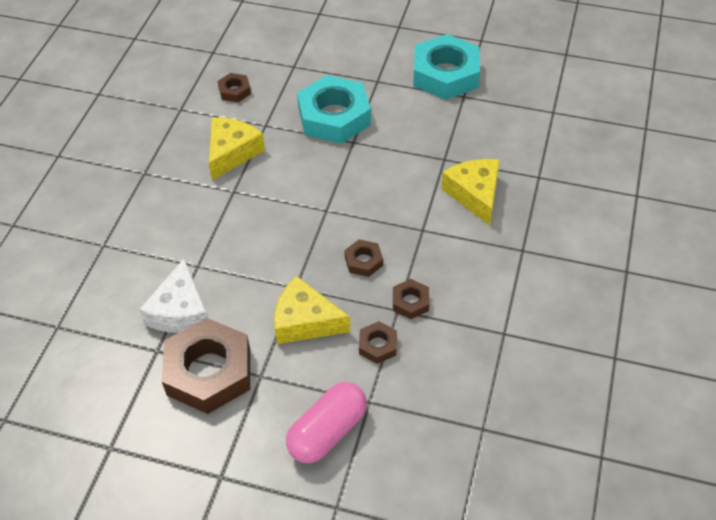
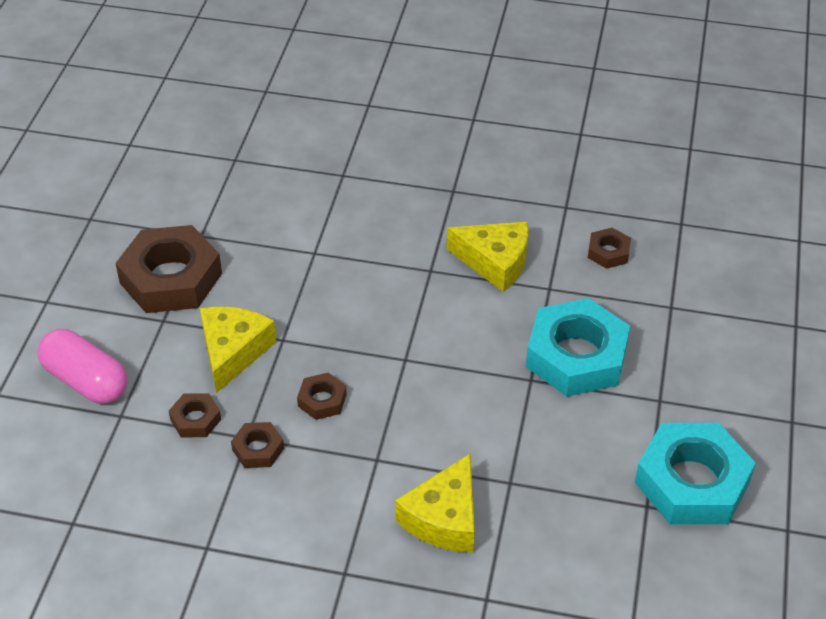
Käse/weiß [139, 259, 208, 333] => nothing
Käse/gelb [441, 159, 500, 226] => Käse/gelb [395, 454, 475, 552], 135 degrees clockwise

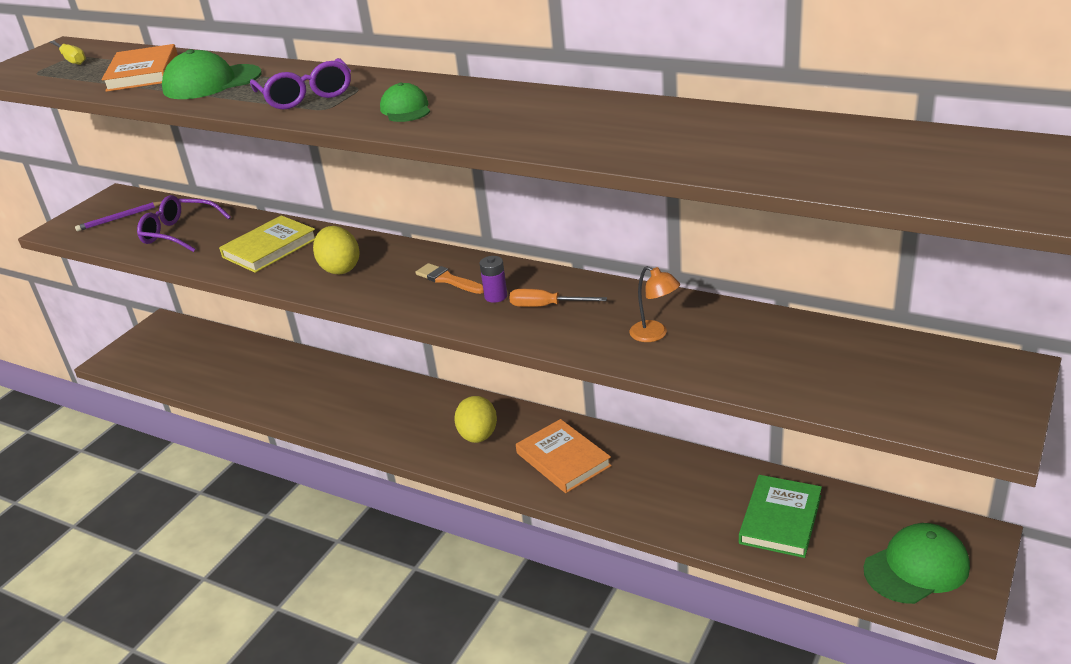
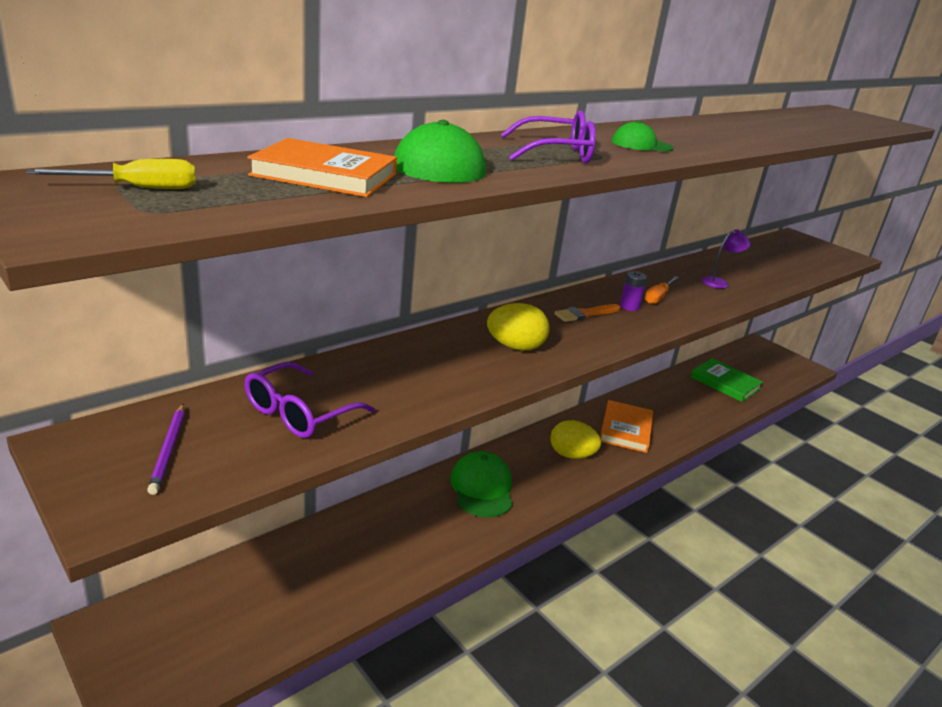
Buch/gelb [219, 215, 315, 273] => nothing
Kappe/grün [864, 523, 970, 604] => Kappe/grün [450, 451, 513, 518], moved
Lampe/orange [629, 266, 680, 342] => Lampe/lila [702, 229, 751, 289]
Buch/orange [516, 419, 612, 493] => Buch/orange [600, 400, 653, 453], 60 degrees counterclockwise

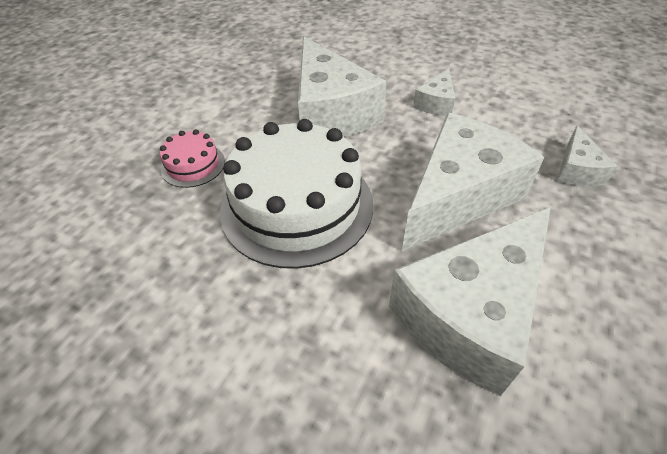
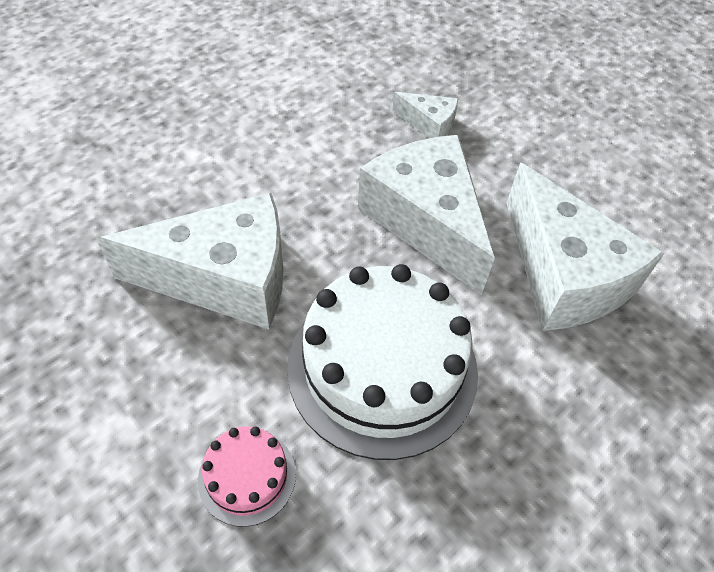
Käse/weiß [413, 68, 455, 116] => nothing

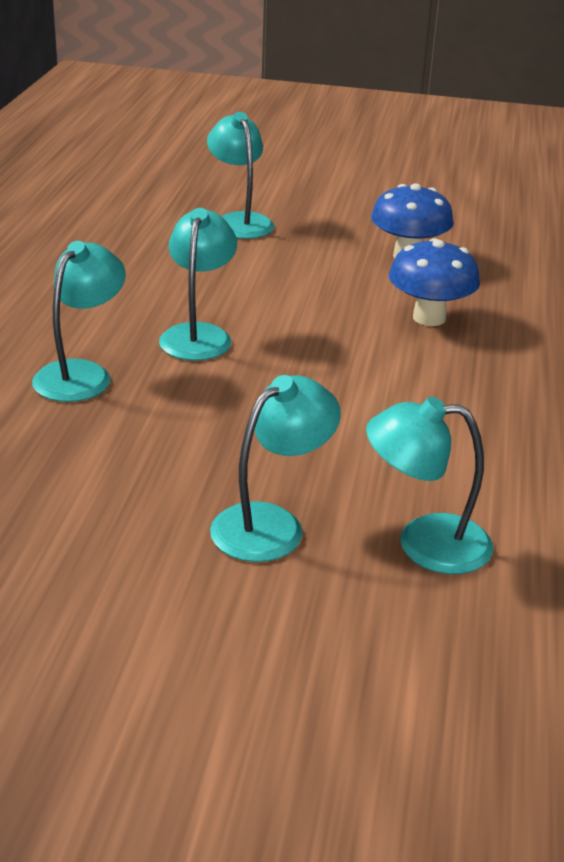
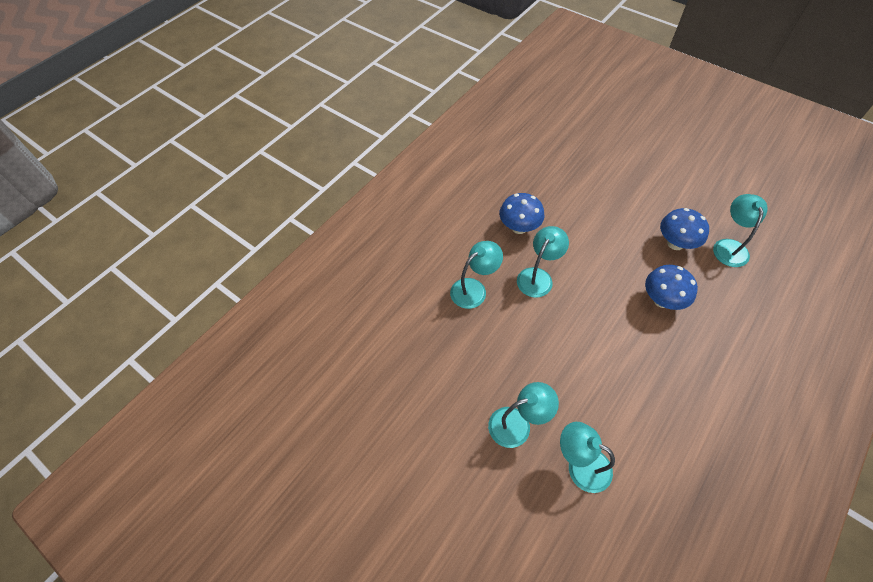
nothing => Pilz/blau [499, 193, 544, 234]
Lampe/türkis [207, 112, 274, 239] => Lampe/türkis [713, 194, 768, 267], moved

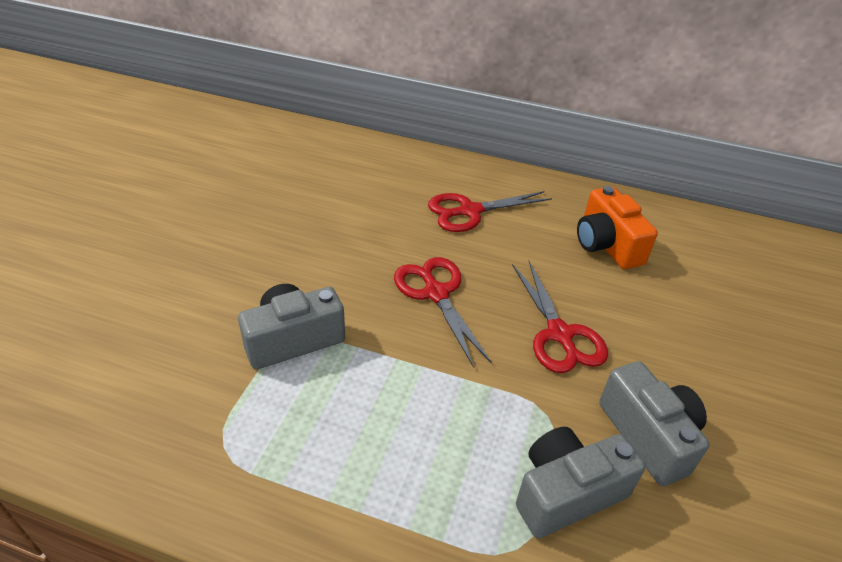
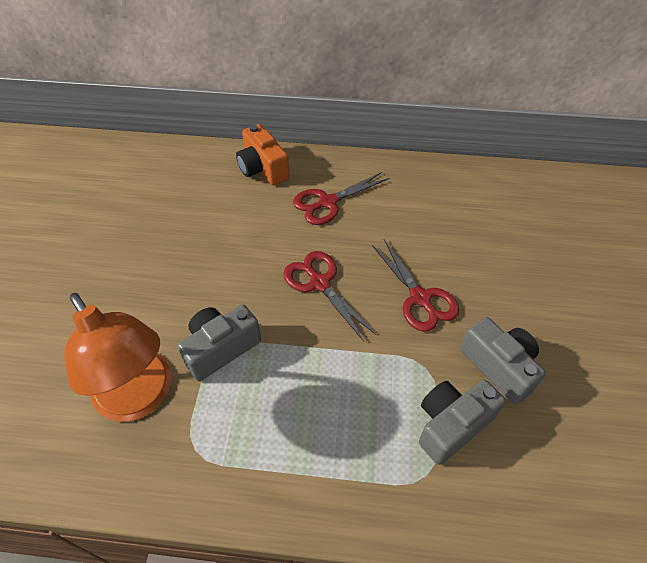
nothing => Lampe/orange [64, 293, 172, 422]
Kamera/orange [577, 186, 658, 269] => Kamera/orange [236, 124, 290, 185], moved

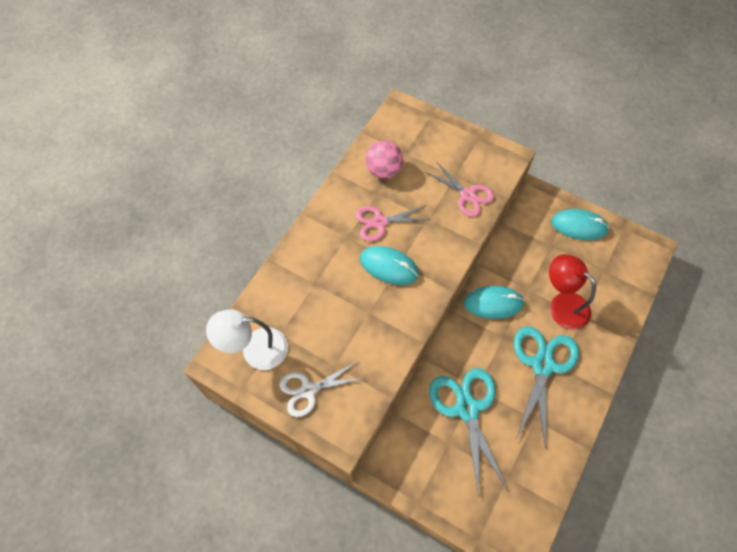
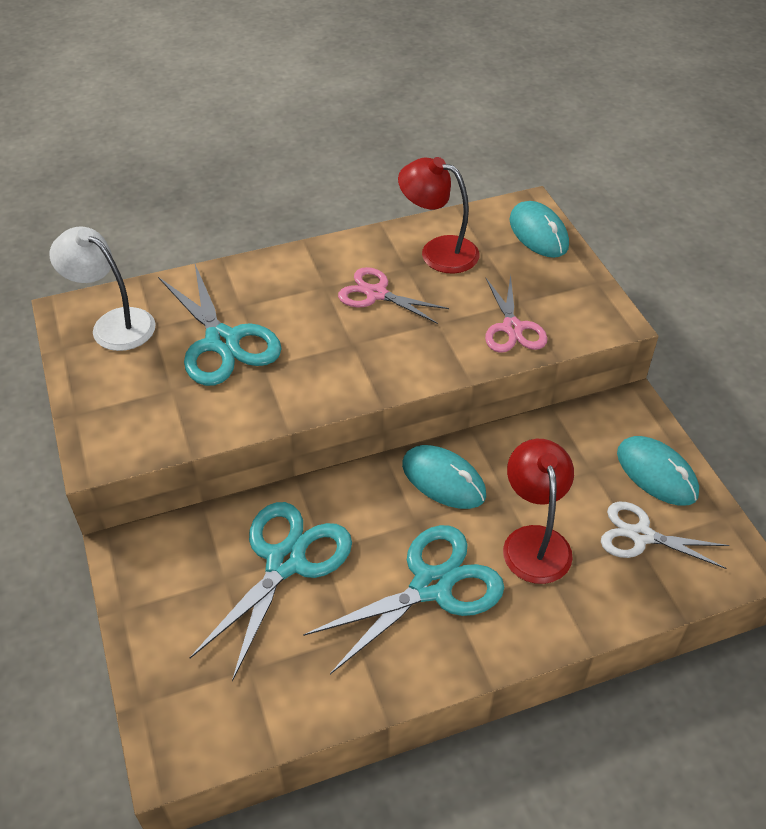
nothing => Schere/türkis [158, 264, 282, 386]
Schere/weiß [279, 361, 365, 417] => Schere/weiß [601, 502, 729, 569], moved
Computermaus/türkis [360, 246, 419, 285] => Computermaus/türkis [509, 201, 569, 258], moved
Ball/rosa [366, 141, 403, 179] => Lampe/rot [398, 157, 479, 274]

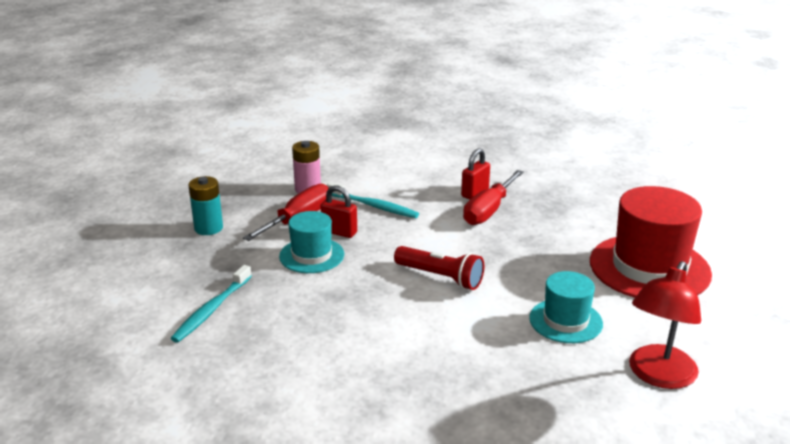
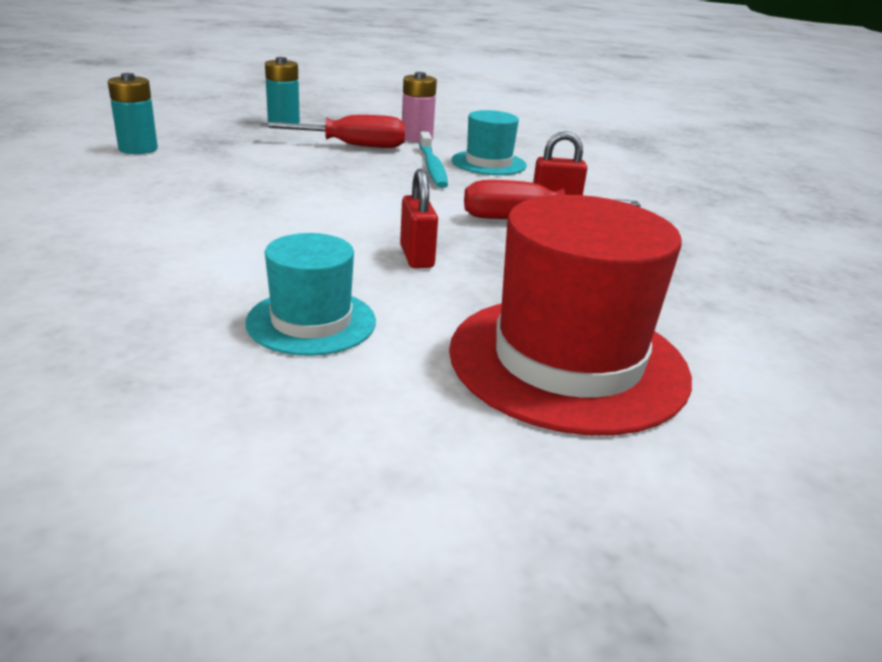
Taschenlampe/rot [394, 246, 484, 290] => nothing
Lampe/rot [629, 261, 701, 389] => nothing
Hut/türkis [279, 211, 344, 273] => Hut/türkis [451, 110, 527, 175], moved
Vorhängeschloss/rot [320, 185, 357, 238] => Vorhängeschloss/rot [400, 169, 438, 268], moved
Zahnbürste/türkis [170, 265, 252, 343] => Batterie/türkis [108, 73, 158, 154]

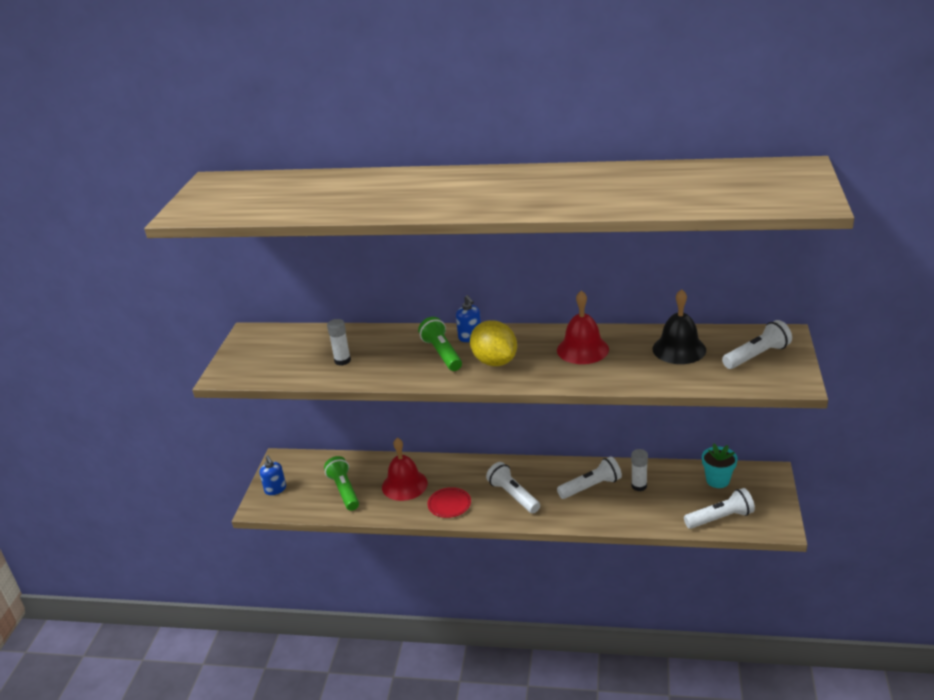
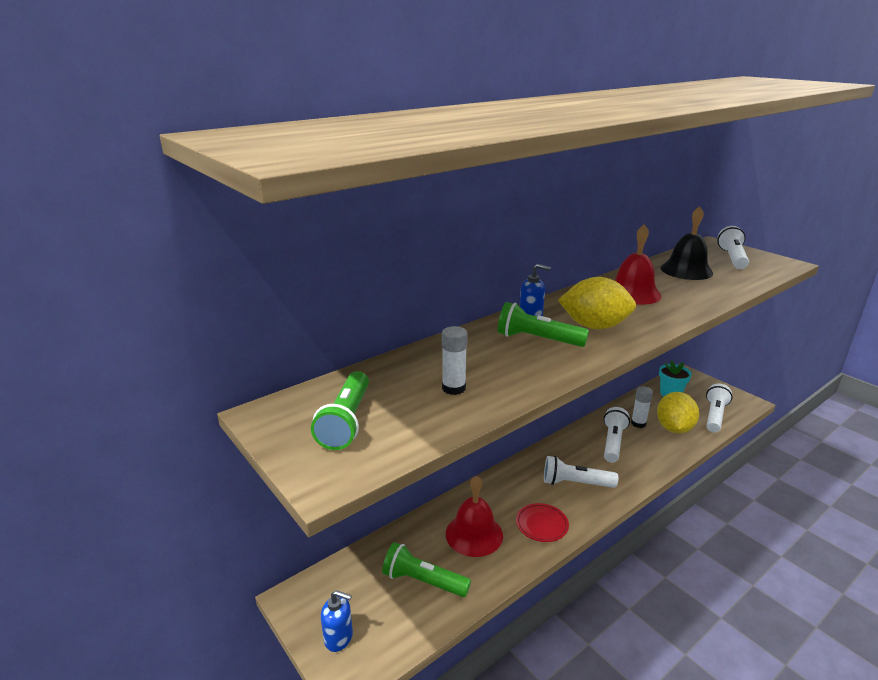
nothing => Taschenlampe/grün [311, 371, 369, 450]
nothing => Zitrone/gelb [657, 392, 699, 433]

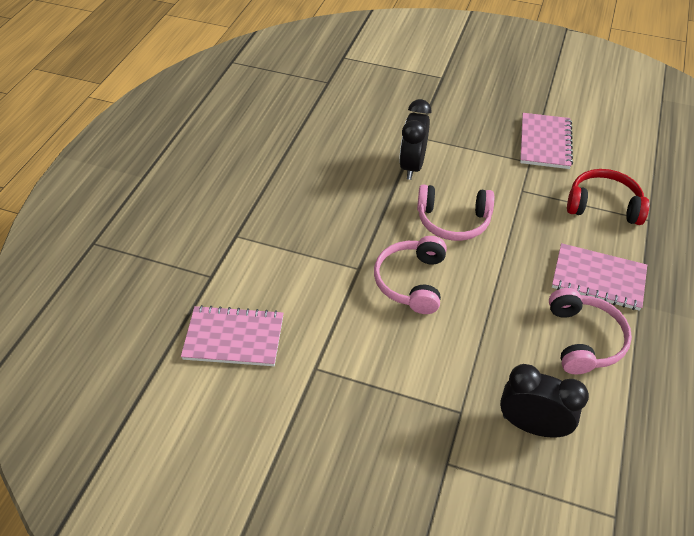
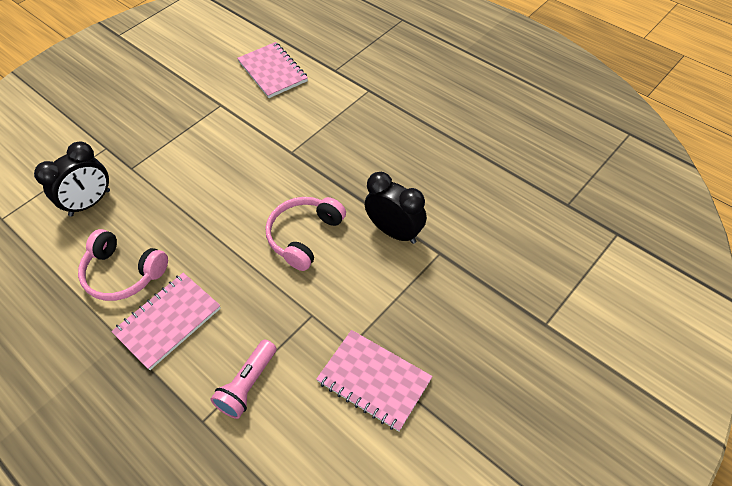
Kopfhörer/rosa [374, 236, 447, 314] => nothing
Kopfhörer/rot [567, 169, 649, 225] => Taschenlampe/rosa [210, 340, 276, 419]
Notizbuch/rosa [181, 305, 283, 366] => Notizbuch/rosa [237, 42, 308, 98], 60 degrees counterclockwise

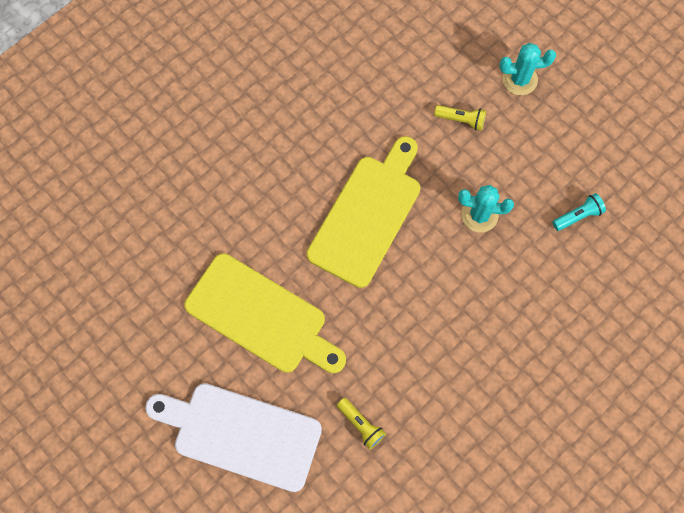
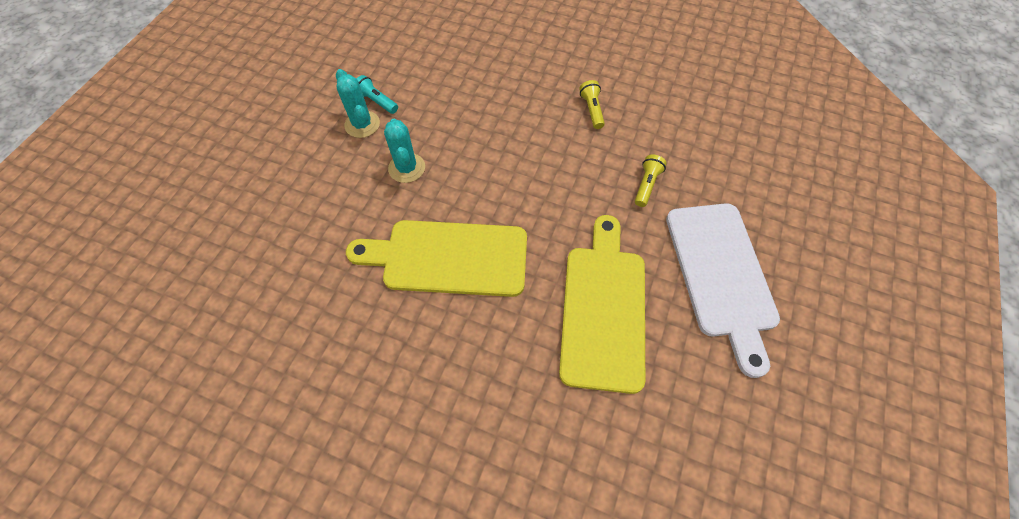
Taschenlampe/gelb [434, 105, 486, 131] => Taschenlampe/gelb [579, 80, 605, 129], moved
Kaktus/türkis [499, 43, 556, 95] => Kaktus/türkis [336, 69, 380, 138], moved

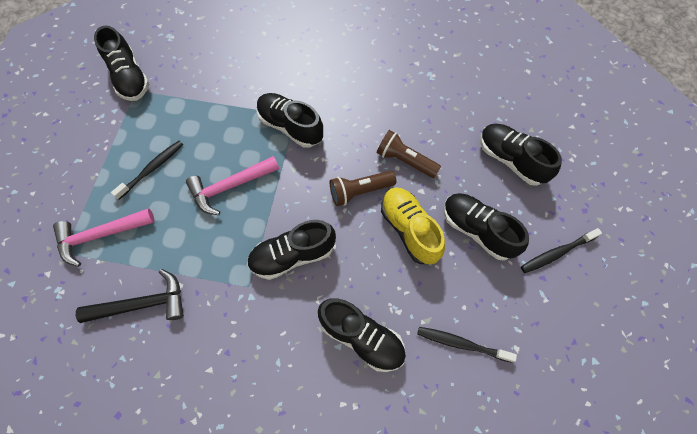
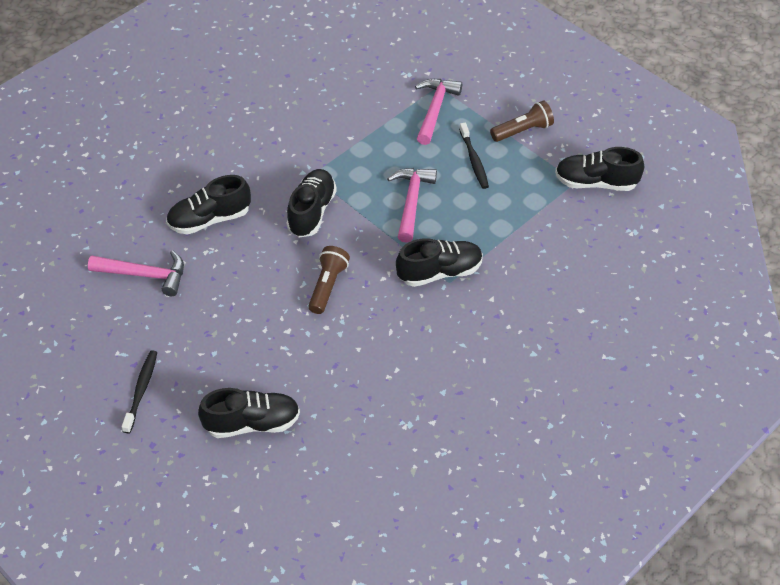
Hammer/schwarz [76, 269, 184, 323] => nothing
Schuh/gelb [381, 187, 445, 265] => nothing
Schuh/schwarz [444, 193, 529, 261] => nothing
Taschenlampe/braun [377, 130, 441, 178] => Taschenlampe/braun [490, 100, 554, 142], moved
Zahnbürste/schwarz [417, 327, 517, 363] => Hammer/rosa [88, 250, 184, 296]

